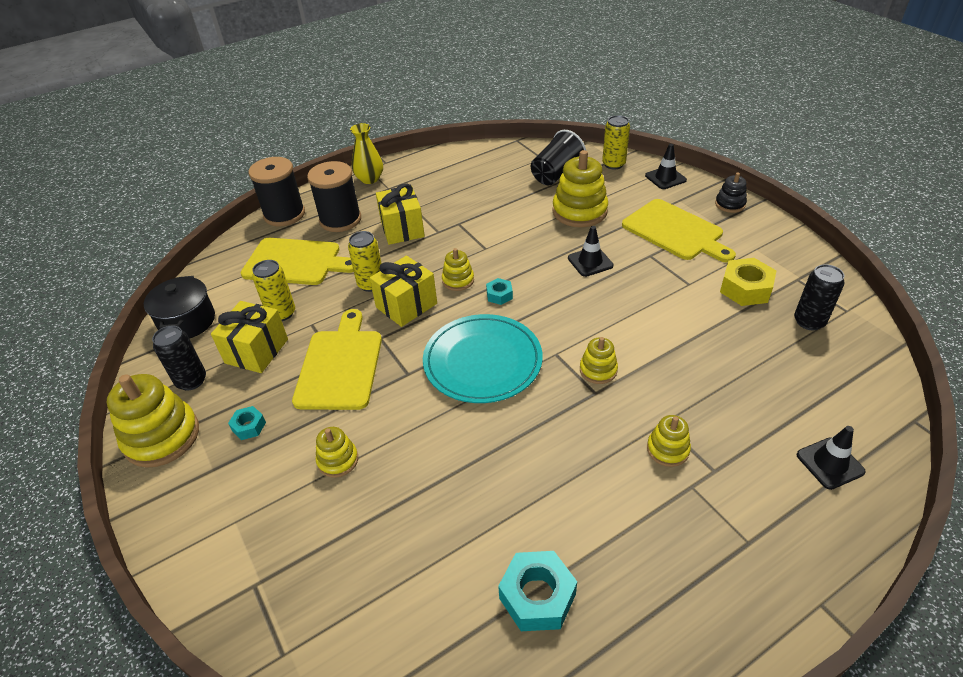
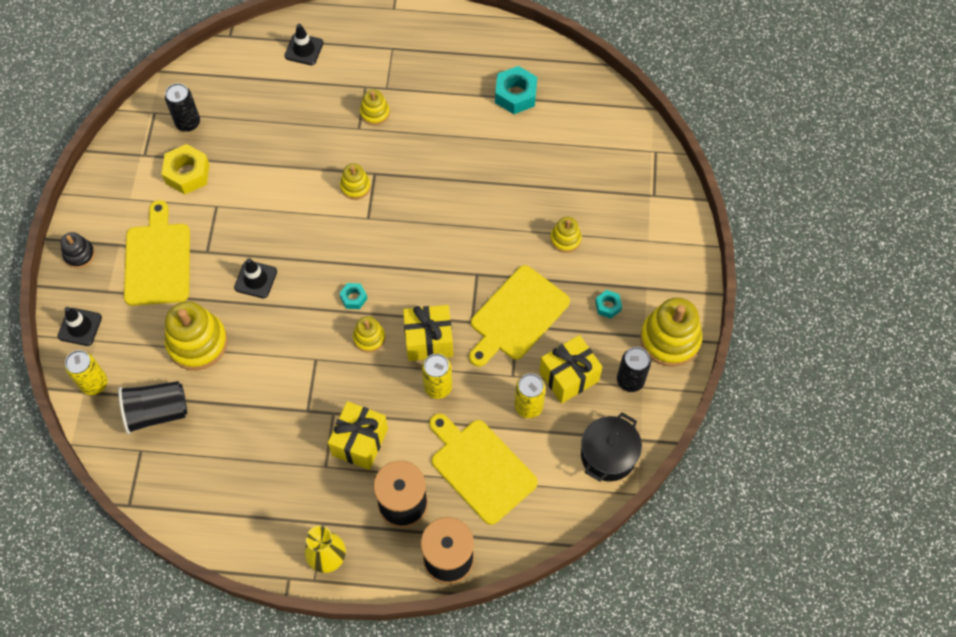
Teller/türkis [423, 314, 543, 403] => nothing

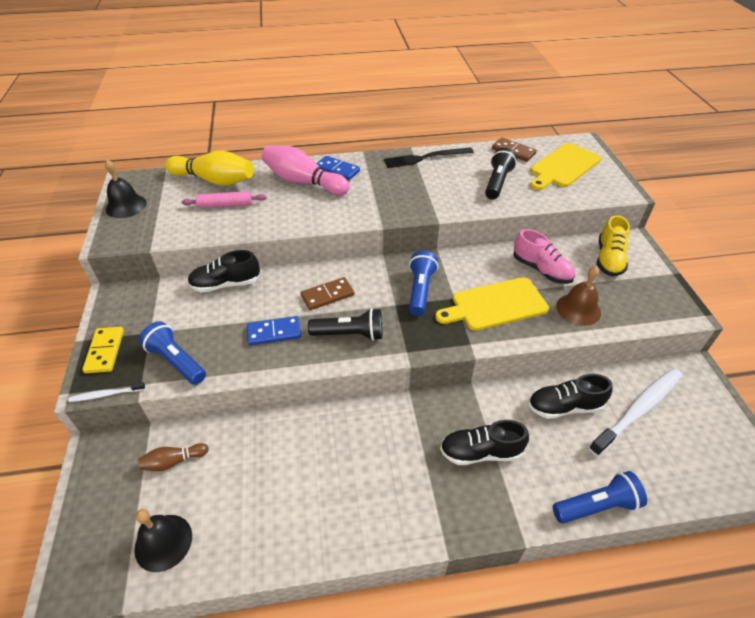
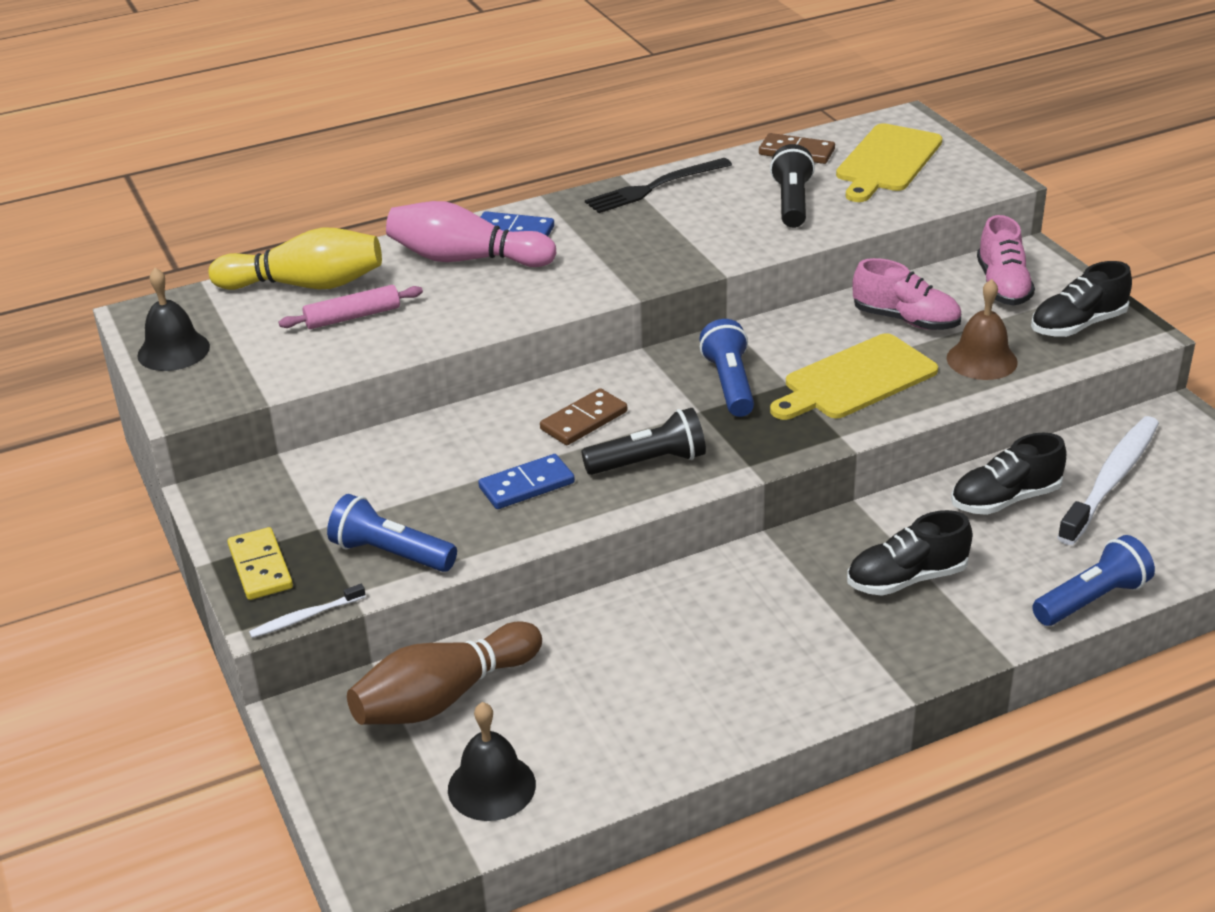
Schuh/schwarz [188, 250, 260, 293] => Schuh/schwarz [1031, 261, 1132, 337], moved
Schuh/gelb [597, 215, 630, 276] => Schuh/rosa [977, 215, 1035, 306]
Bowlingkegel/braun [138, 443, 209, 471] => Bowlingkegel/braun [347, 622, 542, 725], x1.98

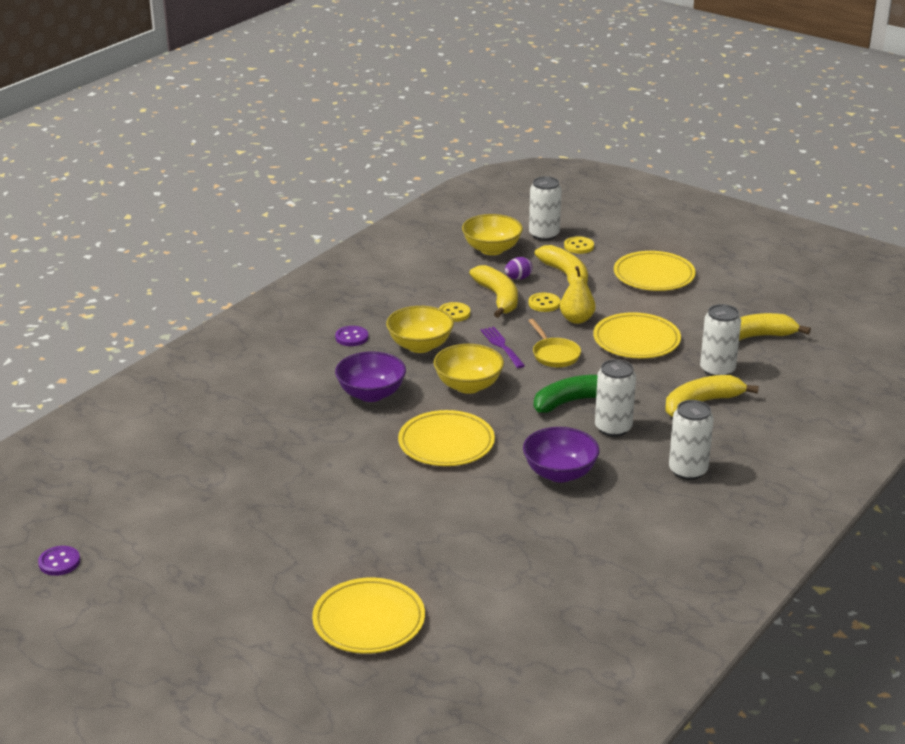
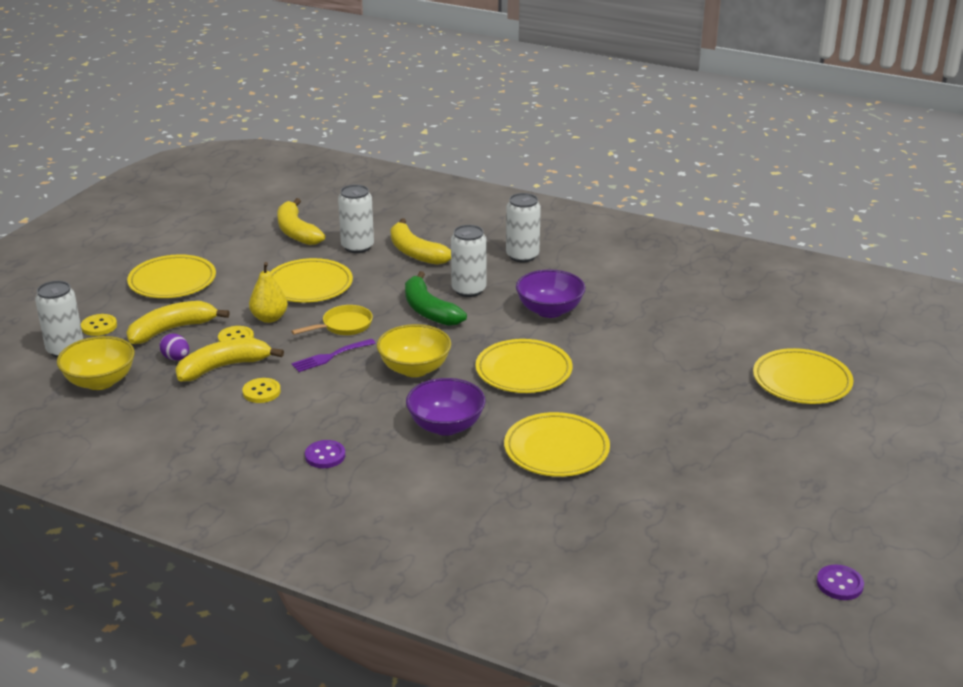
Schüssel/gelb [386, 306, 454, 353] => nothing
nothing => Teller/gelb [504, 412, 610, 477]

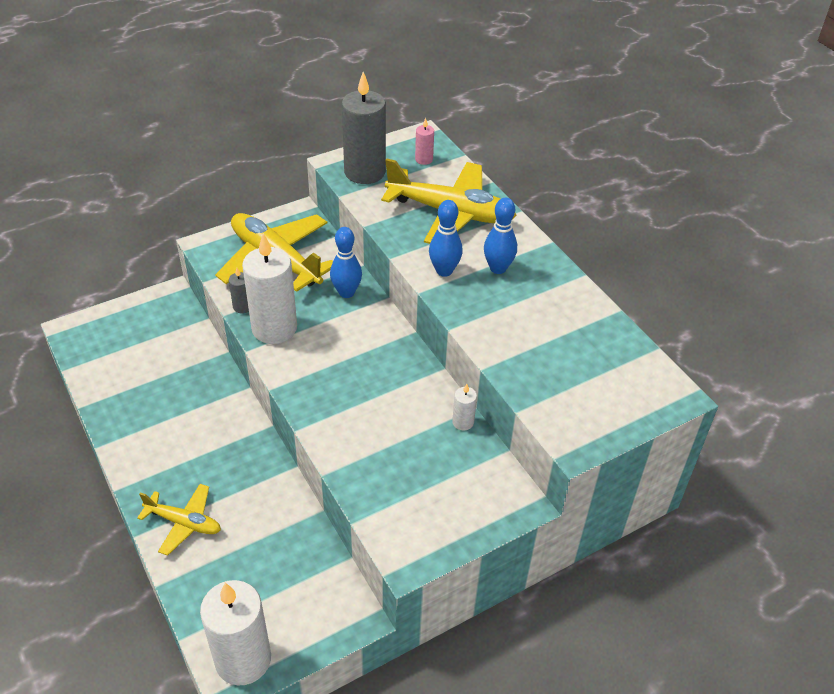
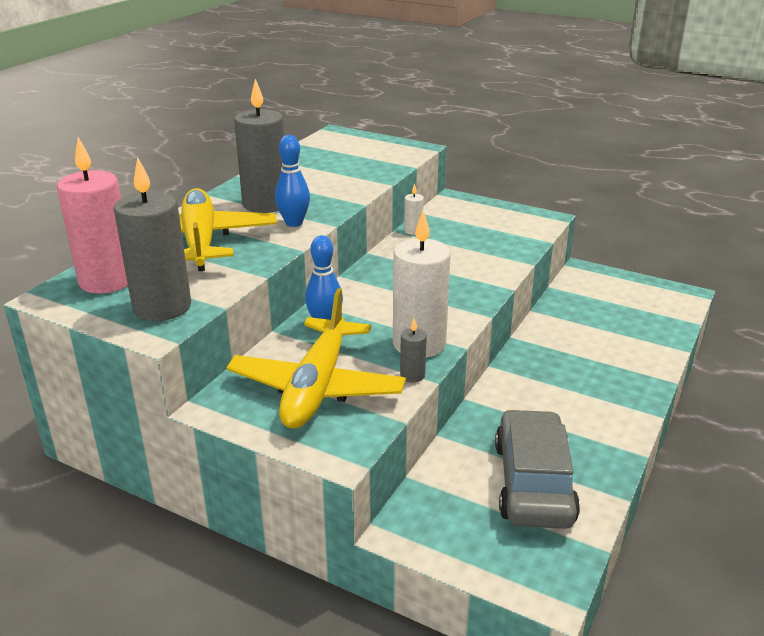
Flugzeug/gelb [137, 484, 221, 556] => nothing
Kerze/weiß [200, 580, 271, 686] => nothing
nothing => Auto/grau [495, 409, 580, 529]
Bowlingkegel/blau [484, 198, 517, 274] => Kerze/grau [234, 79, 284, 213]
Kerze/rosa [415, 118, 434, 165] => Kerze/rosa [57, 137, 128, 294], x2.26

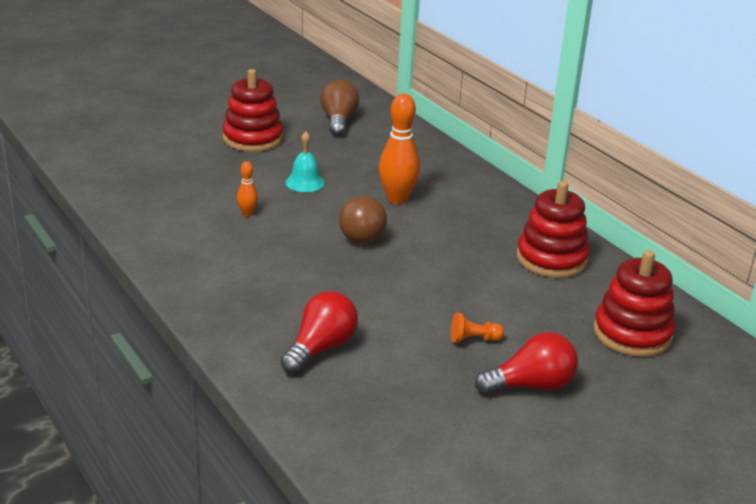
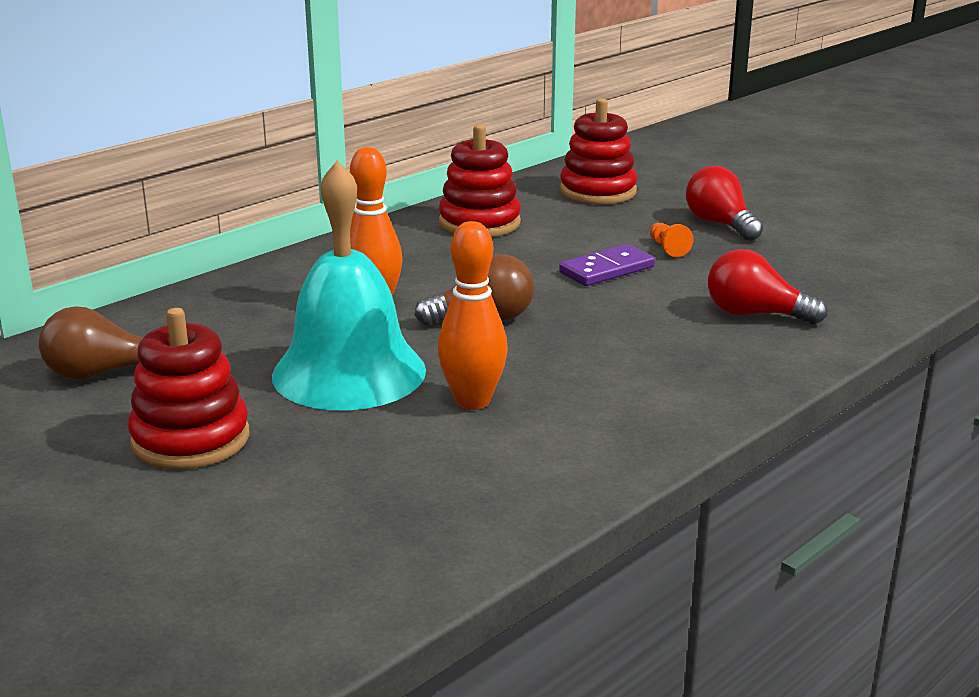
nothing => Dominostein/lila [559, 244, 655, 286]
Bowlingkegel/orange [237, 161, 258, 216] => Bowlingkegel/orange [437, 221, 508, 410], x2.03
Glocke/türkis [285, 131, 325, 192] => Glocke/türkis [272, 160, 426, 411], x2.36

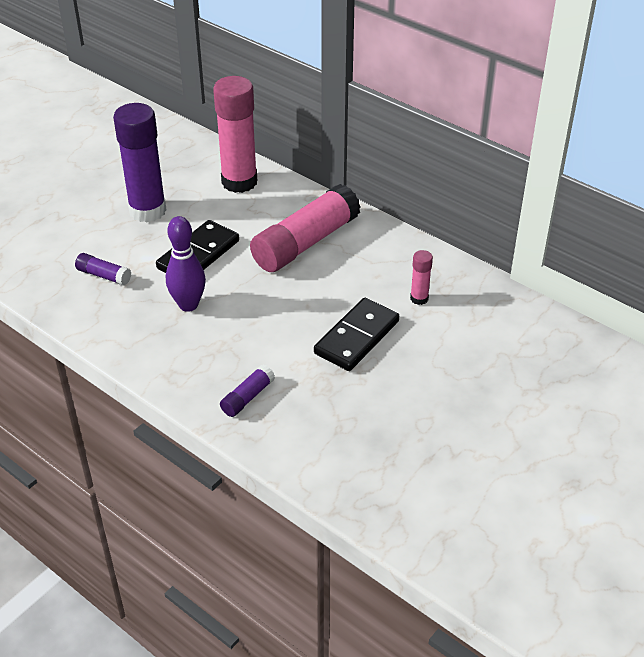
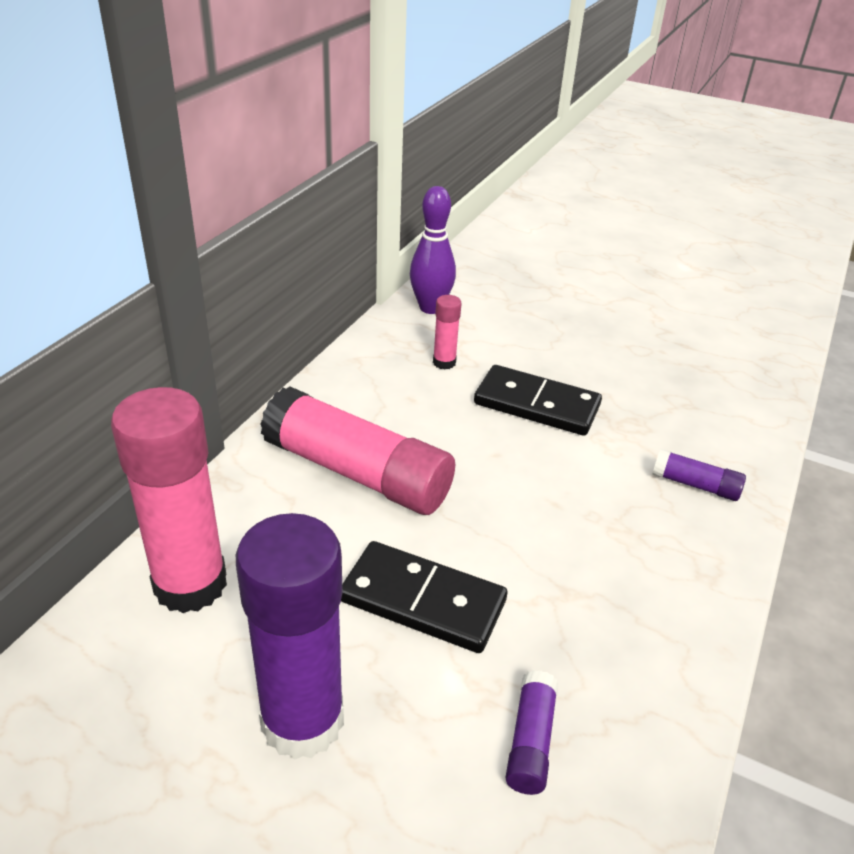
Bowlingkegel/lila [166, 216, 206, 312] => Bowlingkegel/lila [410, 186, 456, 314], moved

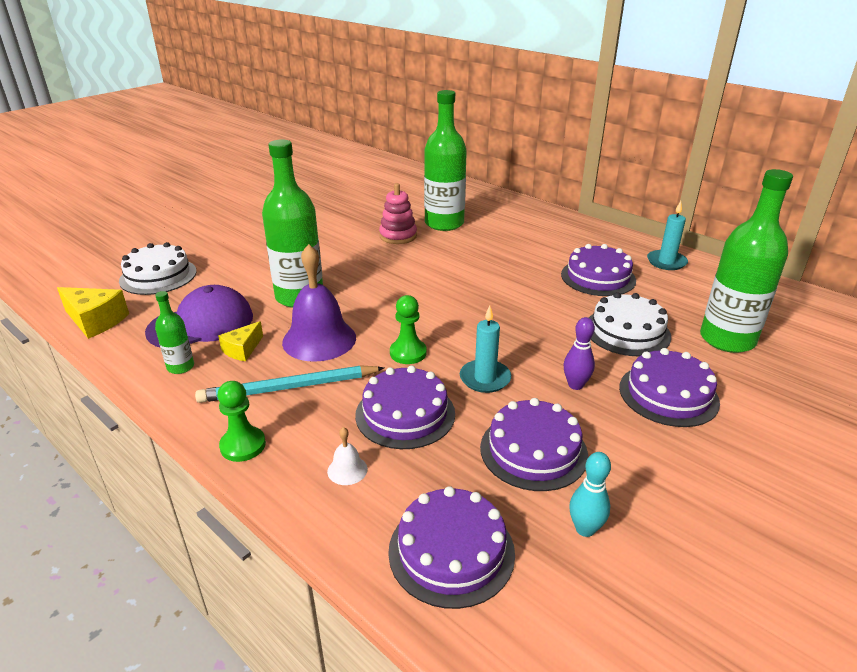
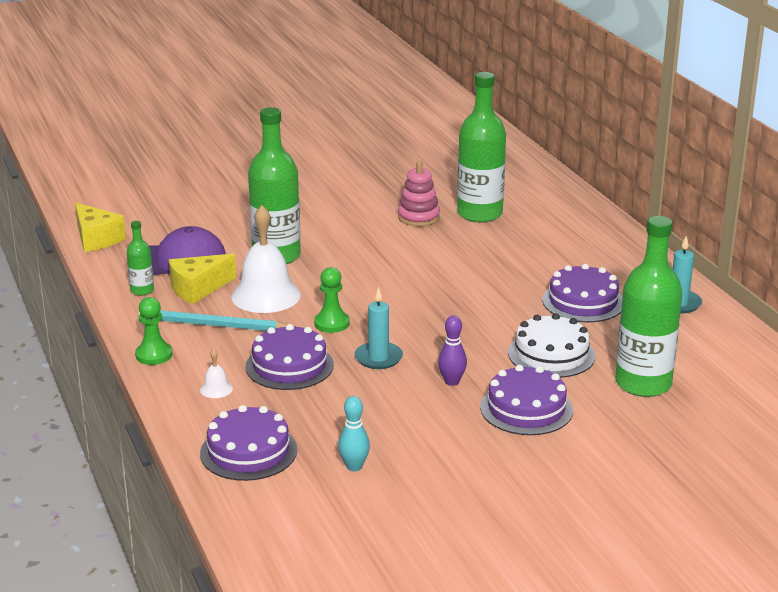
Kuchen/weiß [119, 242, 196, 295] => nothing
Kuchen/lila [480, 398, 588, 491] => nothing
Glocke/lila [282, 244, 356, 362] => Glocke/weiß [231, 205, 301, 313]
Käse/gelb [218, 321, 263, 361] => Käse/gelb [169, 254, 236, 304], x1.61

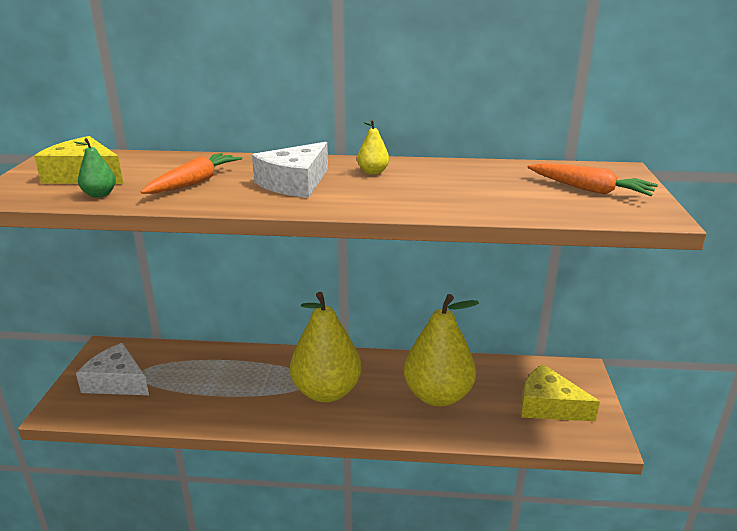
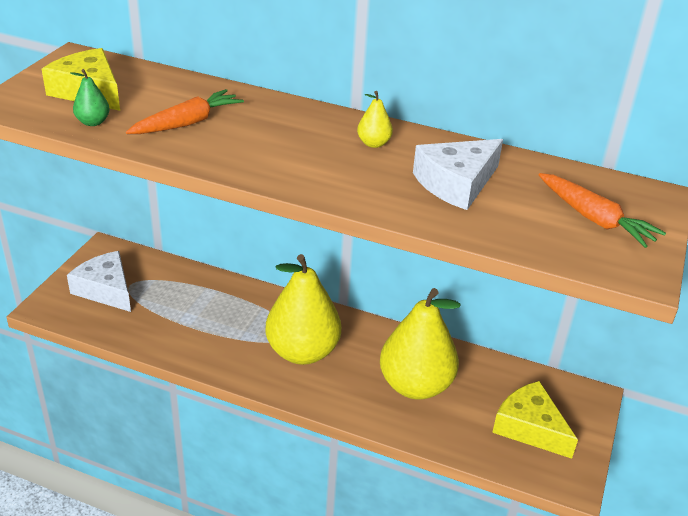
Käse/weiß [252, 142, 328, 198] => Käse/weiß [413, 139, 503, 210], moved

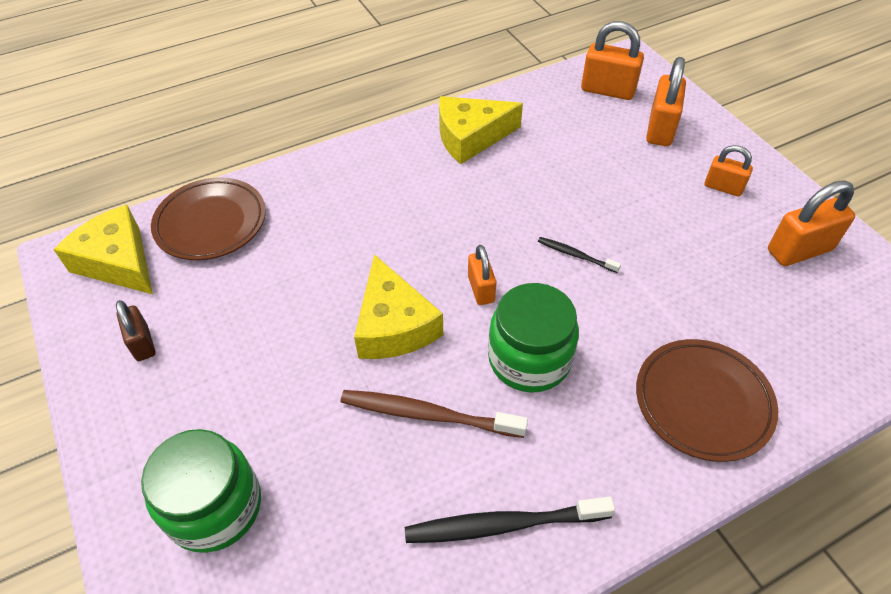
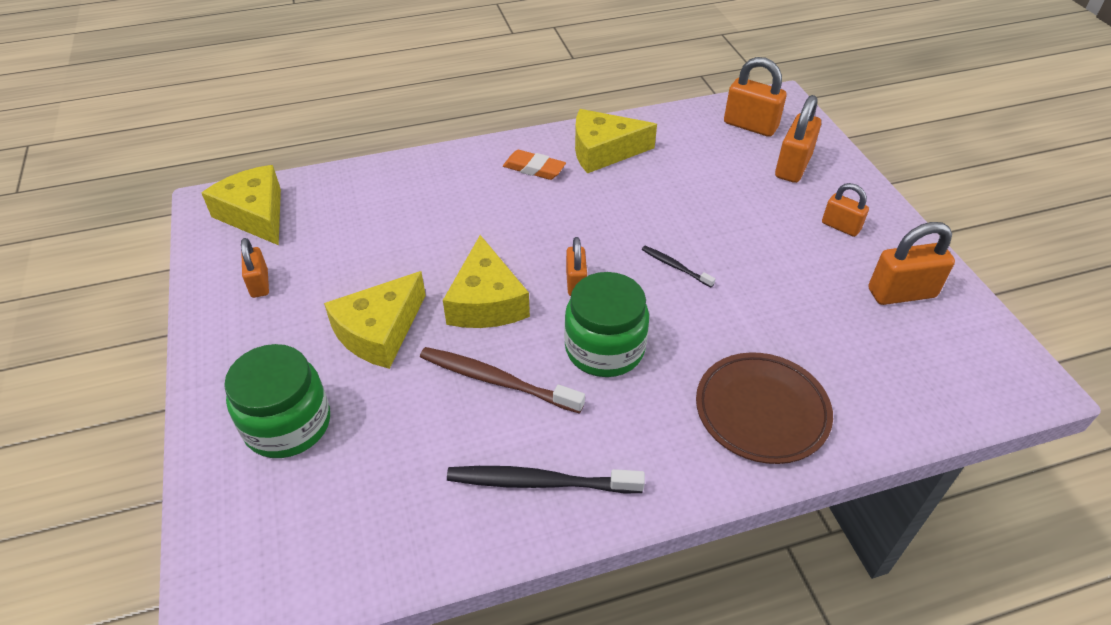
Teller/braun [151, 178, 266, 260] => nothing
nothing => Käse/gelb [324, 271, 426, 369]
nothing => Radiergummi/orange [503, 150, 566, 180]
Vorhängeschloss/braun [116, 300, 156, 361] => Vorhängeschloss/orange [241, 238, 269, 298]

